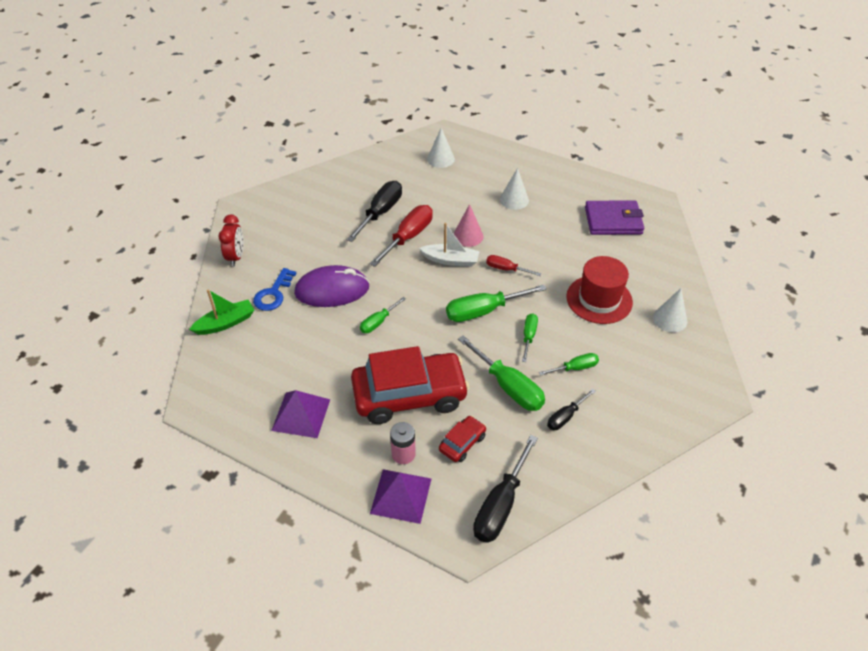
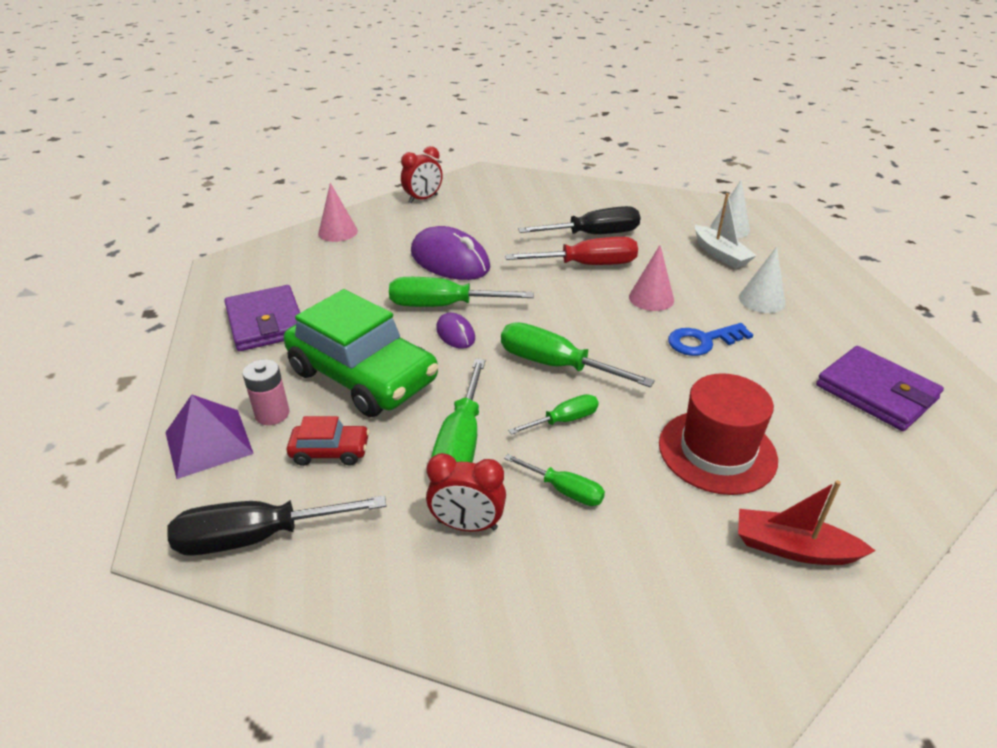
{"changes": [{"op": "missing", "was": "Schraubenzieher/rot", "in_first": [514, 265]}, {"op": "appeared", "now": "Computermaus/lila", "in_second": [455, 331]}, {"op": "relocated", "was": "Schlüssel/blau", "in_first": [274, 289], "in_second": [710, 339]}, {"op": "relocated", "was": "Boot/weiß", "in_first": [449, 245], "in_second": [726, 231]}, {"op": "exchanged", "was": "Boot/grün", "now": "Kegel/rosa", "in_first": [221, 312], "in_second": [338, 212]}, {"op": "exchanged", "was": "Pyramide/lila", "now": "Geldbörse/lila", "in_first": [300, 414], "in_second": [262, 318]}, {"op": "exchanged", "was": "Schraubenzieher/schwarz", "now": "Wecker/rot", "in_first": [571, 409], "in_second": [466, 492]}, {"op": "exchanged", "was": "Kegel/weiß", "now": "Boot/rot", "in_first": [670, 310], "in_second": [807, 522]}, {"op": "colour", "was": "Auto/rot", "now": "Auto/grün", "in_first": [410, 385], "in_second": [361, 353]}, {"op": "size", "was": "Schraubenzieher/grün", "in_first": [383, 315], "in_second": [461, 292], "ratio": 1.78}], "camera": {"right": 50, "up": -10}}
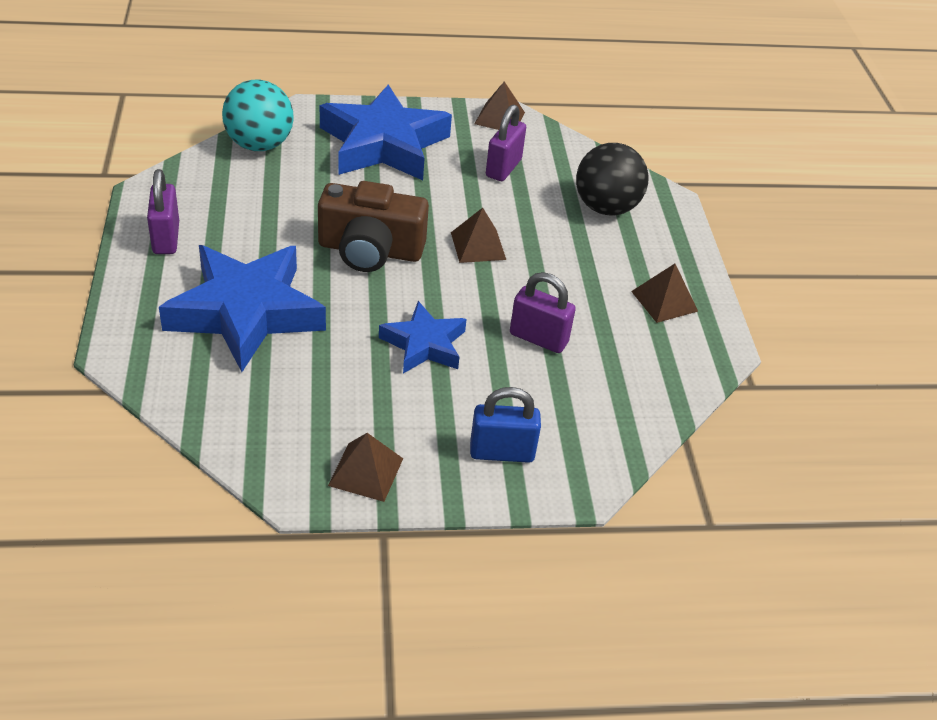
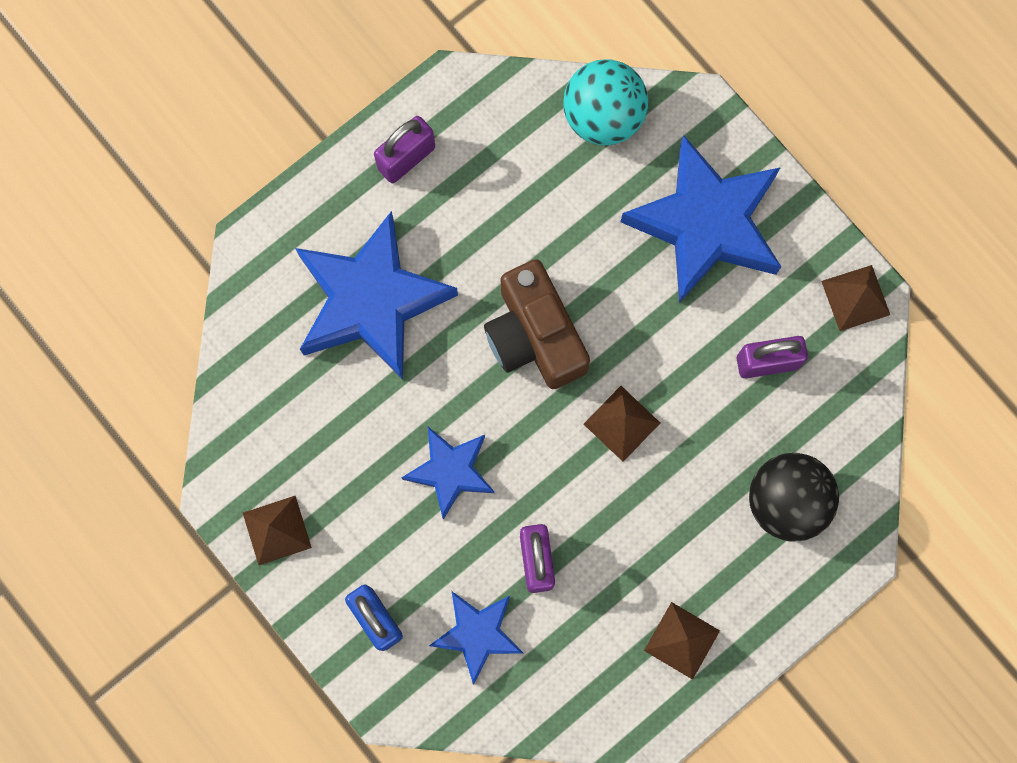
{"changes": [{"op": "appeared", "now": "Stern/blau", "in_second": [476, 638]}], "camera": {"right": 60, "up": 35}}
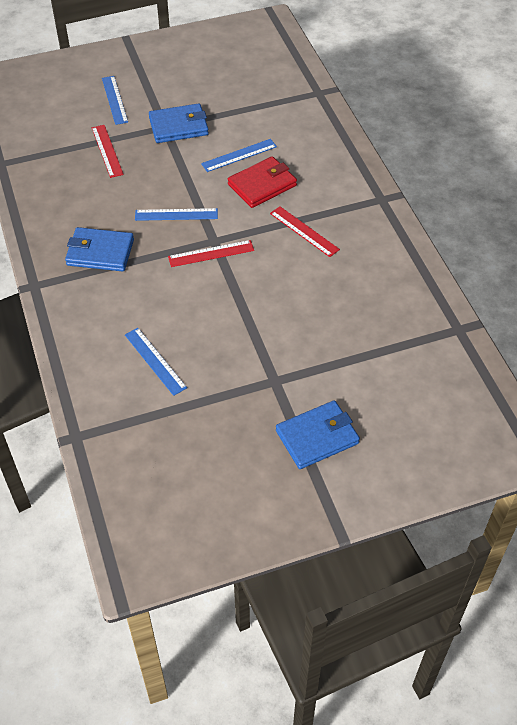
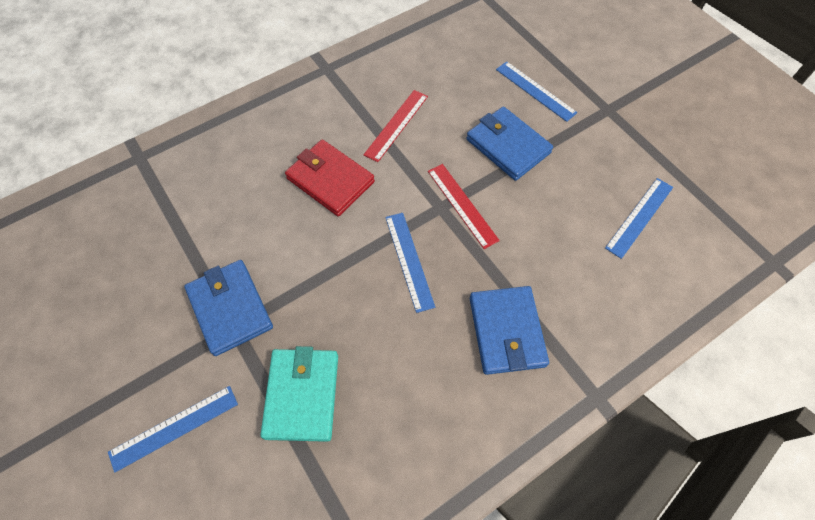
{"changes": [{"op": "relocated", "was": "Lineal/blau", "in_first": [239, 155], "in_second": [537, 91]}, {"op": "relocated", "was": "Geldbörse/blau", "in_first": [318, 434], "in_second": [509, 143]}, {"op": "exchanged", "was": "Lineal/rot", "now": "Geldbörse/türkis", "in_first": [108, 151], "in_second": [299, 394]}], "camera": {"right": -105, "up": 10}}
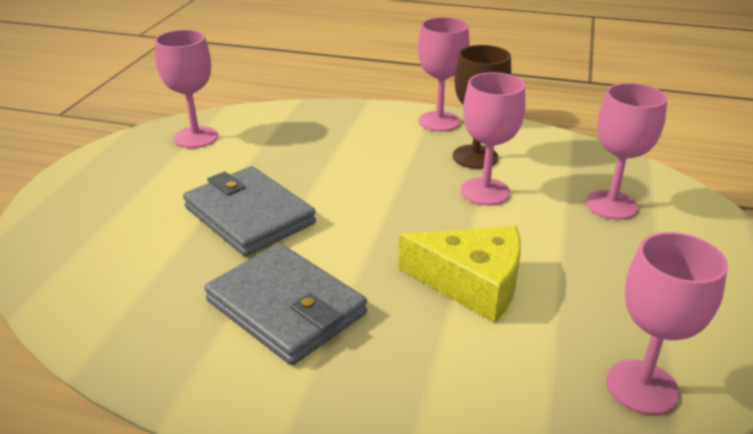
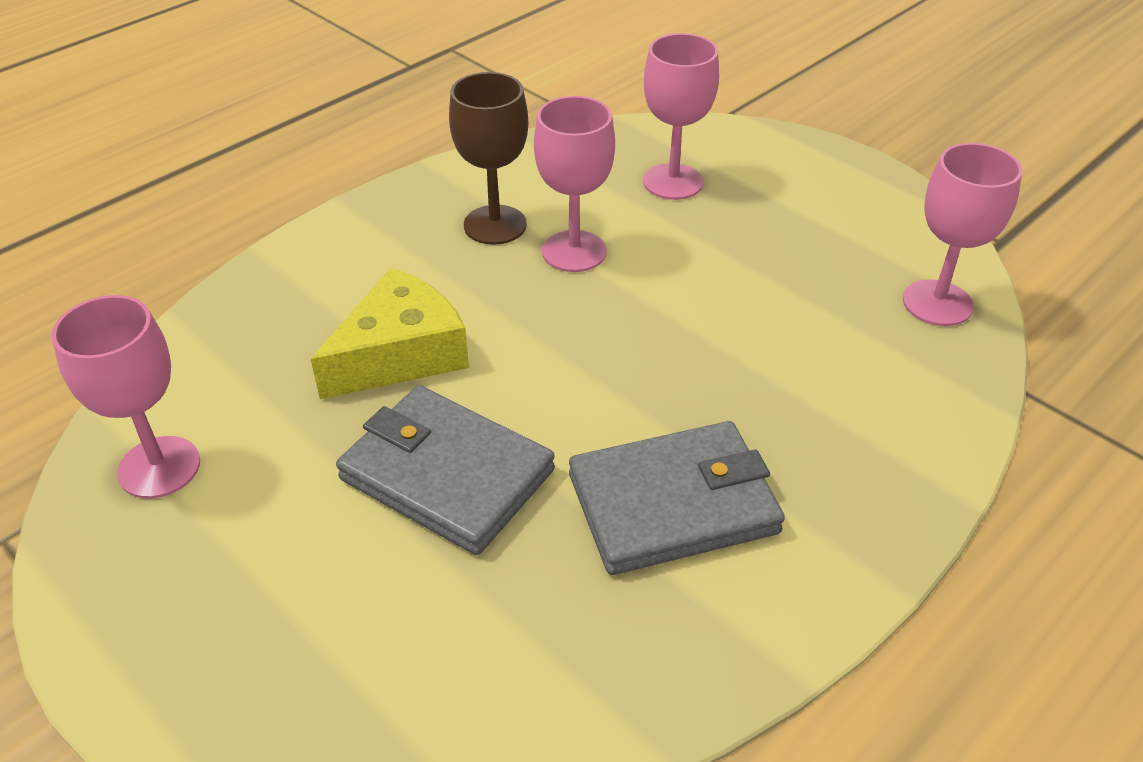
{"changes": [{"op": "missing", "was": "Kelch/rosa", "in_first": [444, 74]}, {"op": "relocated", "was": "Käse/gelb", "in_first": [459, 274], "in_second": [390, 333]}, {"op": "spun", "was": "Geldbörse/grau", "in_first": [249, 211], "in_second": [445, 470], "clockwise": 45}], "camera": {"right": -60, "up": 10}}
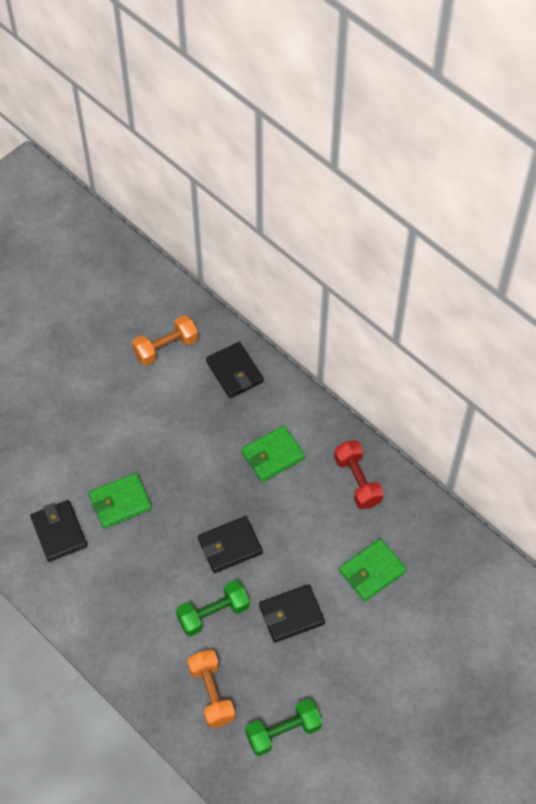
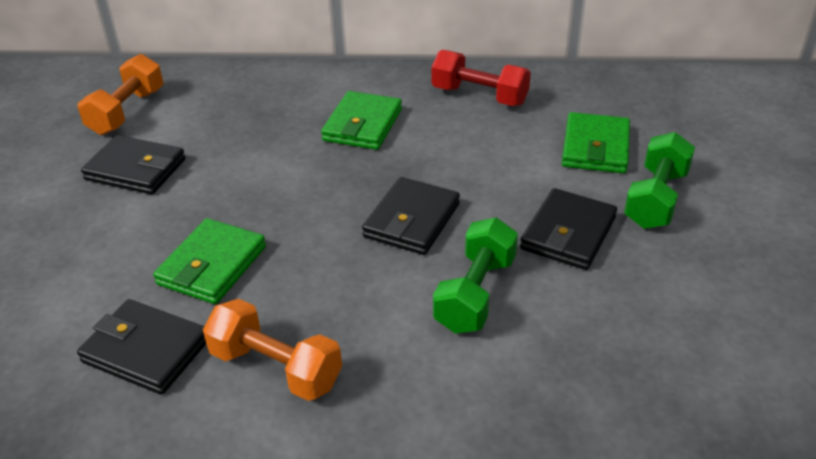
{"changes": [{"op": "relocated", "was": "Hantel/orange", "in_first": [211, 689], "in_second": [272, 350]}, {"op": "relocated", "was": "Geldbörse/schwarz", "in_first": [235, 370], "in_second": [133, 164]}, {"op": "relocated", "was": "Hantel/grün", "in_first": [283, 727], "in_second": [659, 180]}], "camera": {"right": -40, "up": -20}}
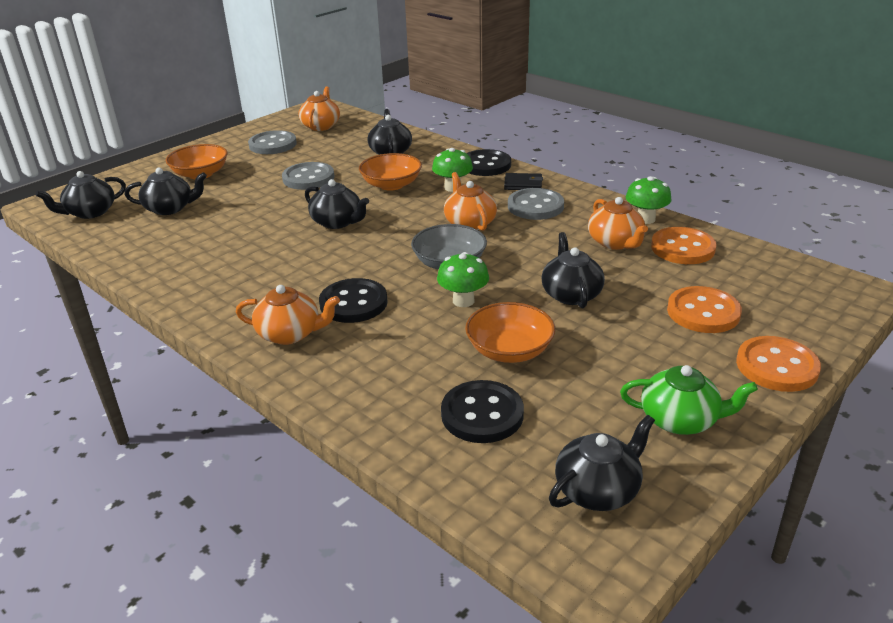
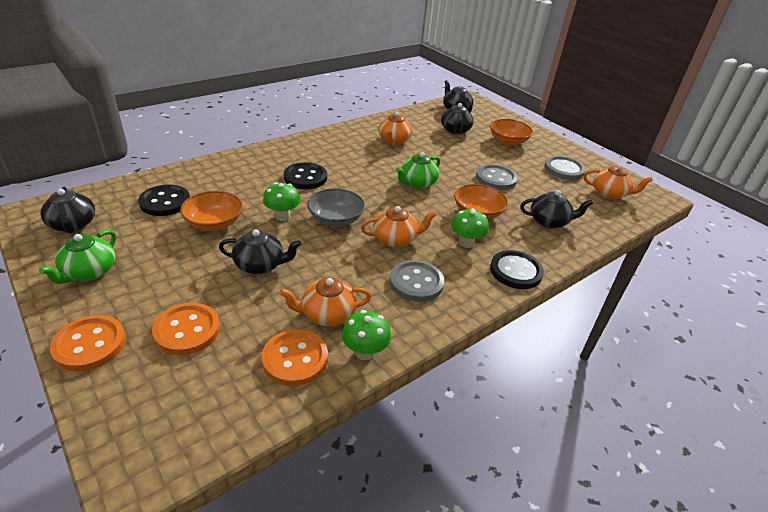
{"changes": [{"op": "missing", "was": "Geldbörse/schwarz", "in_first": [523, 181]}, {"op": "relocated", "was": "Teekanne/orange", "in_first": [288, 315], "in_second": [395, 128]}, {"op": "colour", "was": "Teekanne/schwarz", "now": "Teekanne/grün", "in_first": [337, 204], "in_second": [418, 170]}], "camera": {"right": 95, "up": 5}}
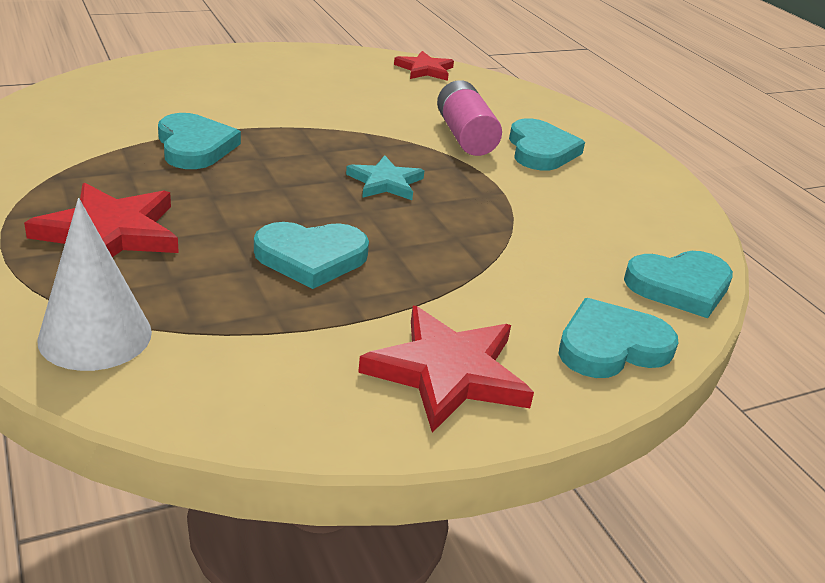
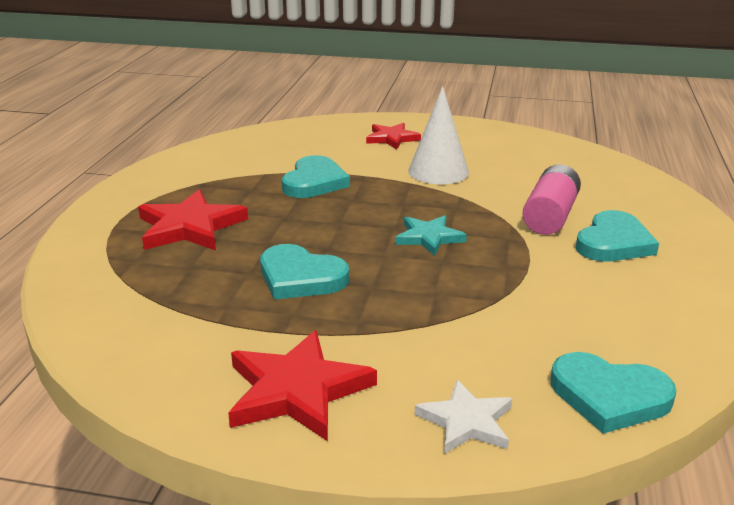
{"changes": [{"op": "relocated", "was": "Kegel/weiß", "in_first": [94, 284], "in_second": [438, 135]}, {"op": "relocated", "was": "Stern/rot", "in_first": [424, 66], "in_second": [393, 136]}, {"op": "exchanged", "was": "Herz/türkis", "now": "Stern/weiß", "in_first": [618, 338], "in_second": [463, 417]}], "camera": {"right": 40, "up": -5}}
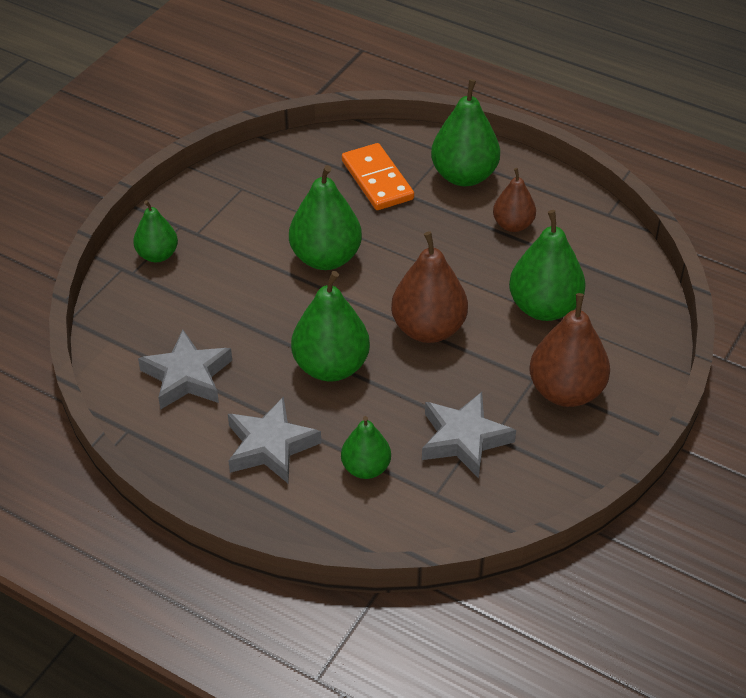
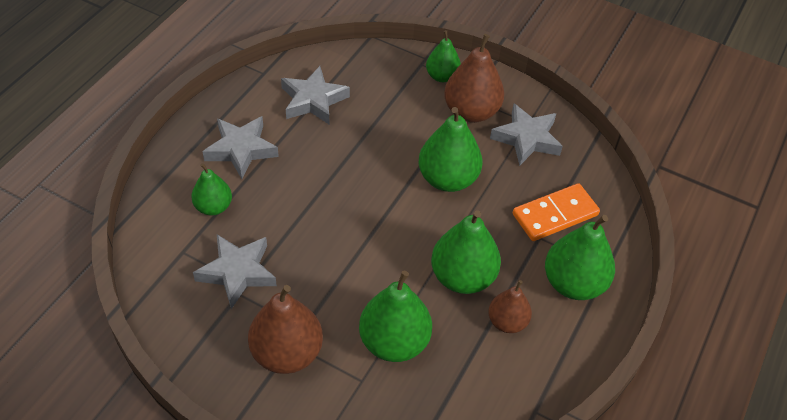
{"changes": [{"op": "appeared", "now": "Stern/grau", "in_second": [526, 135]}, {"op": "relocated", "was": "Birne/grün", "in_first": [330, 326], "in_second": [466, 252]}, {"op": "relocated", "was": "Birne/braun", "in_first": [429, 287], "in_second": [474, 78]}], "camera": {"right": 85, "up": 5}}
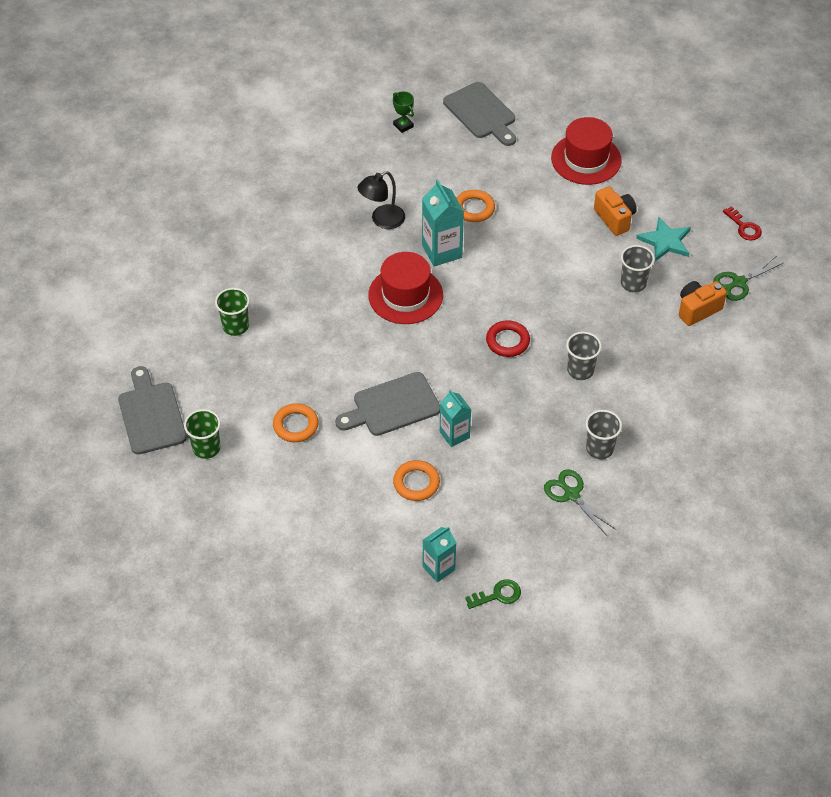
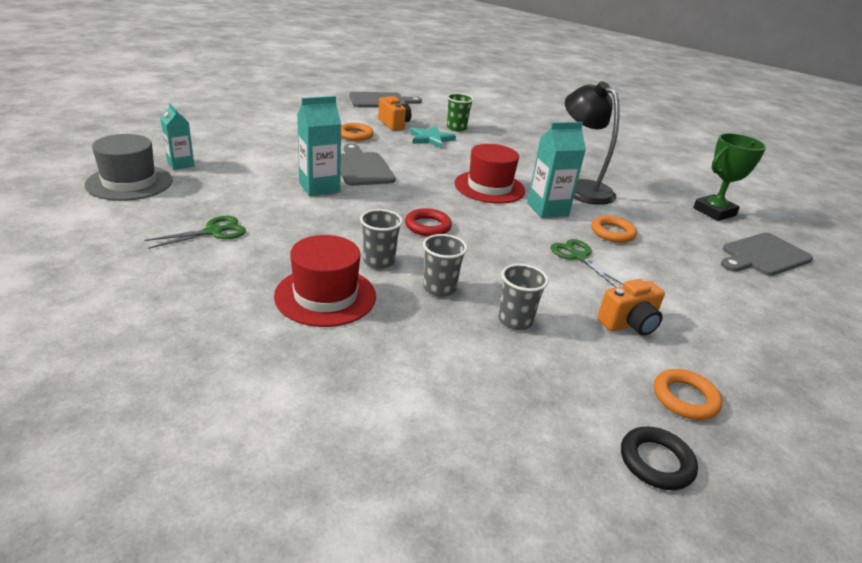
{"changes": [{"op": "missing", "was": "Becher/grün", "in_first": [202, 434]}, {"op": "relocated", "was": "Ring/orange", "in_first": [416, 480], "in_second": [688, 394]}, {"op": "relocated", "was": "Hut/rot", "in_first": [586, 151], "in_second": [325, 281]}, {"op": "relocated", "was": "Becher/grau", "in_first": [603, 434], "in_second": [445, 265]}, {"op": "relocated", "was": "Stern/türkis", "in_first": [663, 238], "in_second": [433, 137]}, {"op": "relocated", "was": "Kamera/orange", "in_first": [703, 303], "in_second": [394, 113]}, {"op": "relocated", "was": "Schere/grün", "in_first": [748, 279], "in_second": [587, 263]}, {"op": "exchanged", "was": "Schlüssel/grün", "now": "Hut/grau", "in_first": [493, 594], "in_second": [129, 167]}, {"op": "exchanged", "was": "Schlüssel/rot", "now": "Ring/schwarz", "in_first": [742, 223], "in_second": [659, 458]}, {"op": "size", "was": "Lampe/schwarz", "in_first": [381, 200], "in_second": [592, 143], "ratio": 1.59}, {"op": "size", "was": "Pokal/grün", "in_first": [403, 112], "in_second": [729, 177], "ratio": 1.96}, {"op": "size", "was": "Getränkekarton/türkis", "in_first": [455, 418], "in_second": [319, 146], "ratio": 1.51}], "camera": {"right": 90, "up": -20}}
